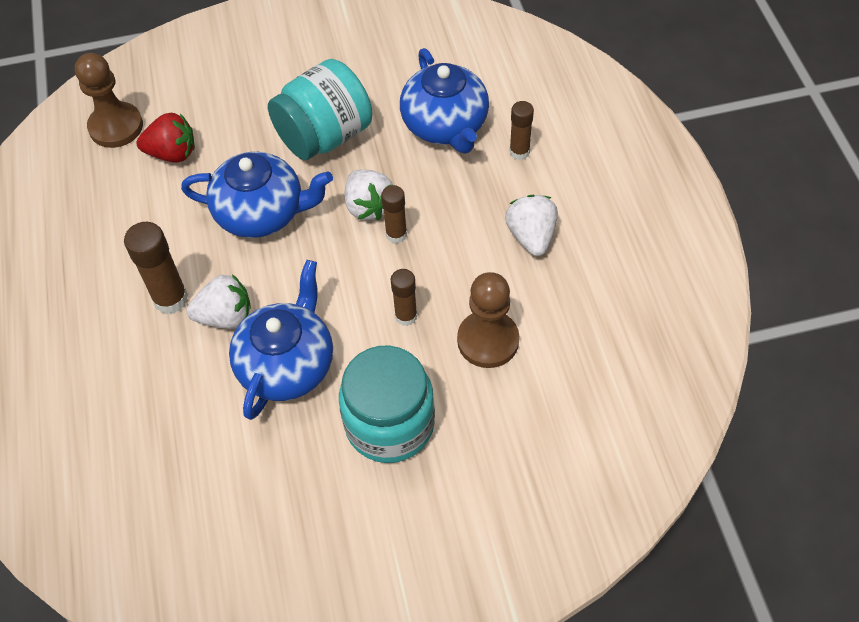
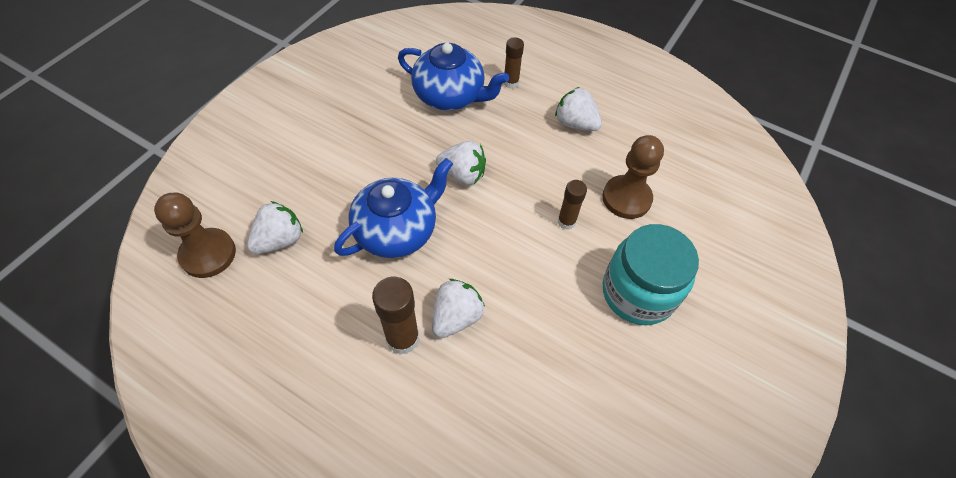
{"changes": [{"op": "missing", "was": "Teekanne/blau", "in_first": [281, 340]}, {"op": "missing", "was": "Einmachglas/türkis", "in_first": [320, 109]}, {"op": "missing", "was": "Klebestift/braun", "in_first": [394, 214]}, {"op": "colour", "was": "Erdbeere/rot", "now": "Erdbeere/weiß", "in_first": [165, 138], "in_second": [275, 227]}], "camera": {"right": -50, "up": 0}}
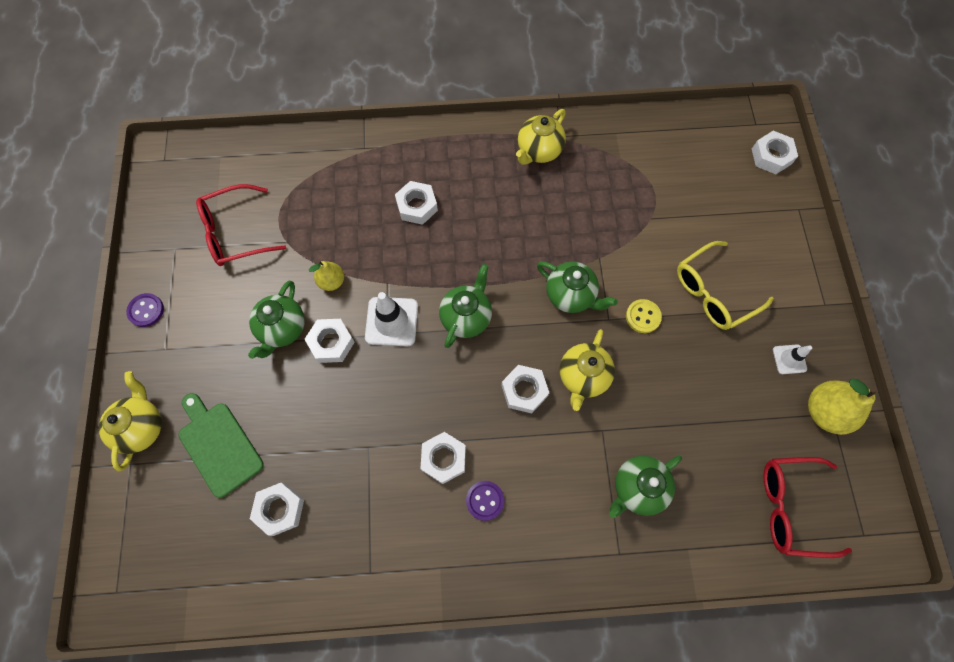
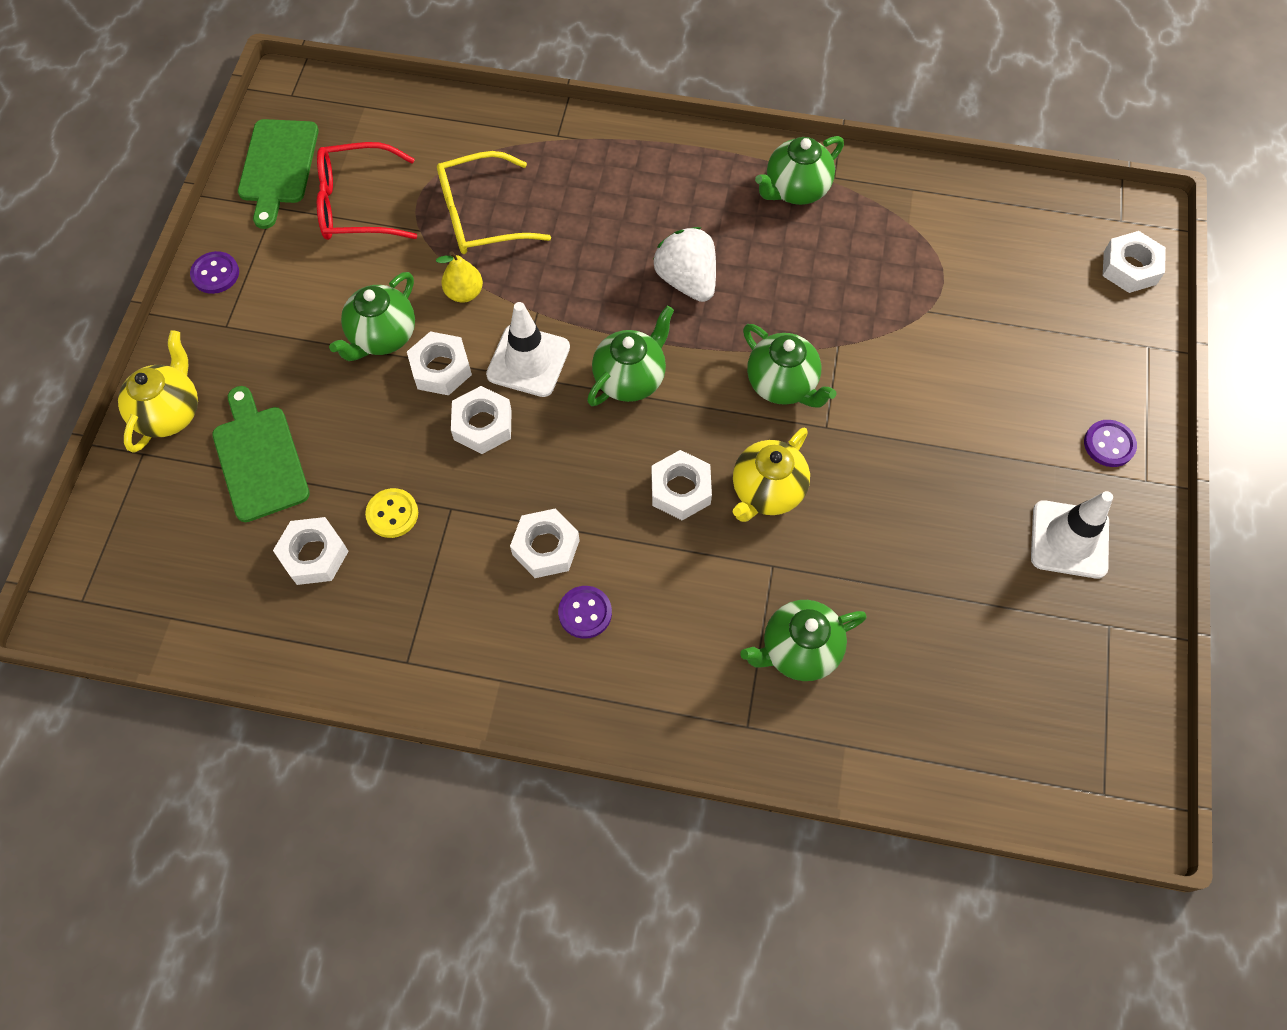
{"changes": [{"op": "missing", "was": "Brille/rot", "in_first": [807, 507]}, {"op": "missing", "was": "Birne/gelb", "in_first": [842, 407]}, {"op": "appeared", "now": "Schneidebrett/grün", "in_second": [278, 174]}, {"op": "appeared", "now": "Erdbeere/weiß", "in_second": [684, 264]}, {"op": "appeared", "now": "Knopf/lila", "in_second": [1110, 443]}, {"op": "relocated", "was": "Sechskantmutter/weiß", "in_first": [416, 203], "in_second": [481, 420]}, {"op": "relocated", "was": "Knopf/gelb", "in_first": [644, 316], "in_second": [391, 513]}, {"op": "relocated", "was": "Brille/gelb", "in_first": [725, 285], "in_second": [494, 202]}, {"op": "colour", "was": "Teekanne/gelb", "now": "Teekanne/grün", "in_first": [541, 137], "in_second": [799, 170]}, {"op": "size", "was": "Leitkegel/weiß", "in_first": [792, 359], "in_second": [1072, 535], "ratio": 1.75}], "camera": {"right": 15, "up": -5}}
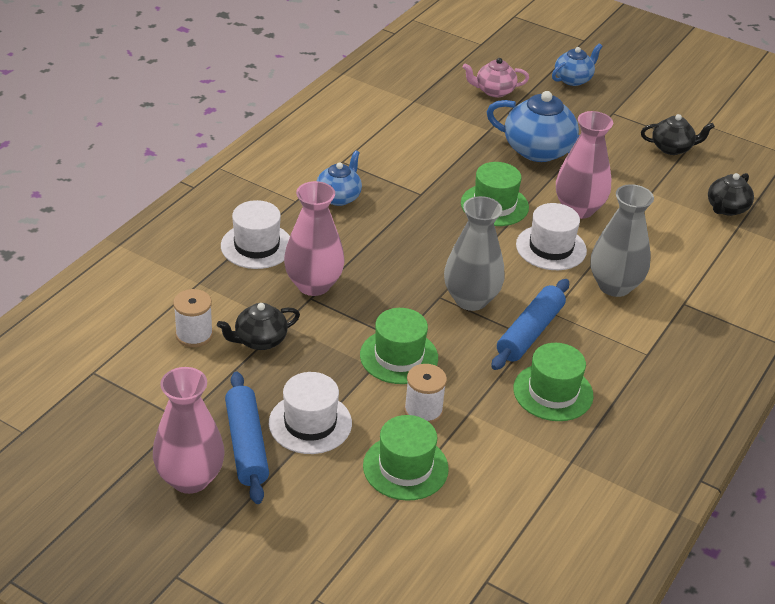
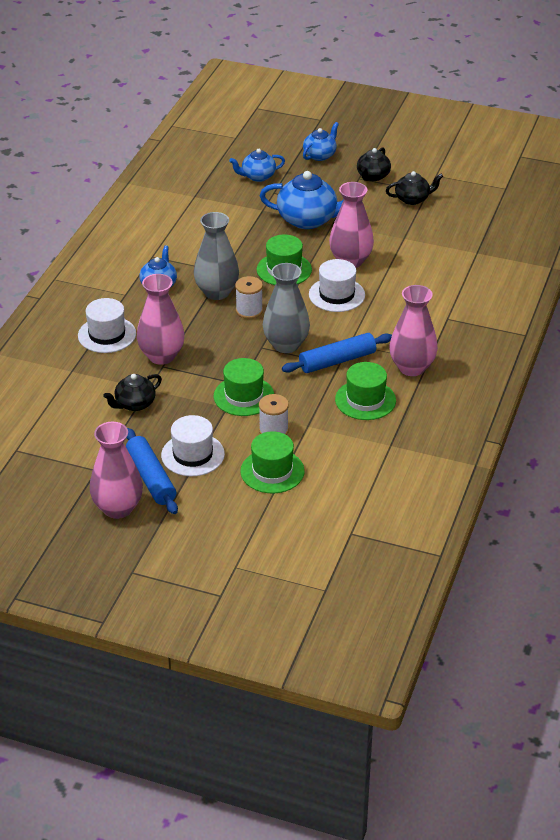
{"changes": [{"op": "appeared", "now": "Vase/rosa", "in_second": [413, 330]}, {"op": "relocated", "was": "Garnrolle/weiß", "in_first": [193, 318], "in_second": [249, 297]}, {"op": "relocated", "was": "Vase/grau", "in_first": [622, 240], "in_second": [216, 256]}, {"op": "relocated", "was": "Teekanne/schwarz", "in_first": [731, 194], "in_second": [374, 164]}, {"op": "colour", "was": "Teekanne/rosa", "now": "Teekanne/blau", "in_first": [496, 77], "in_second": [257, 165]}, {"op": "spun", "was": "Nudelholz/blau", "in_first": [530, 324], "in_second": [337, 353], "clockwise": 45}], "camera": {"right": -10, "up": 0}}
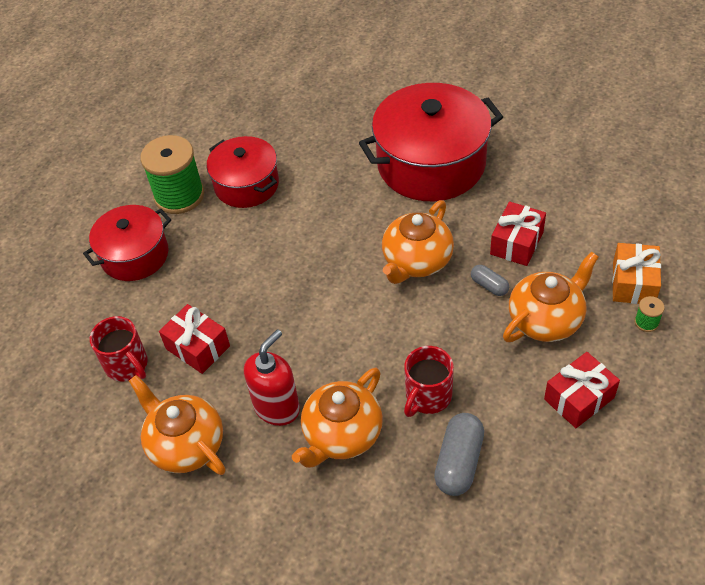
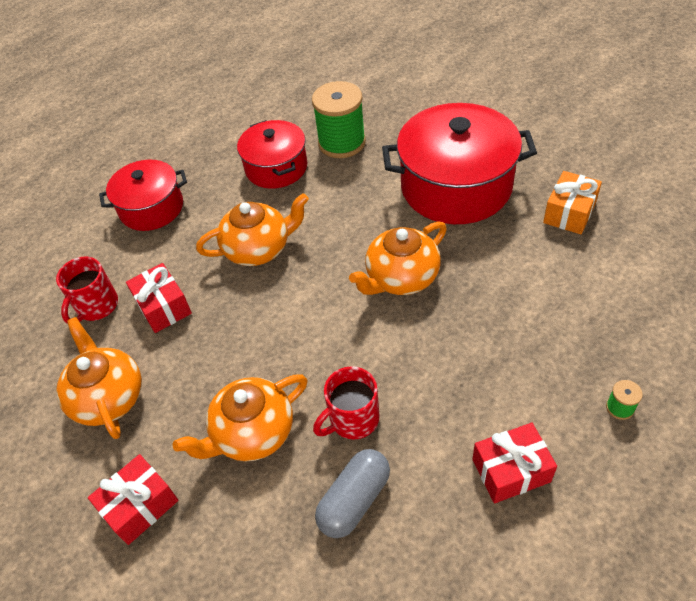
{"changes": [{"op": "missing", "was": "Seifenspender/rot", "in_first": [272, 377]}, {"op": "missing", "was": "Kapsel/grau", "in_first": [490, 280]}, {"op": "relocated", "was": "Garnrolle/grün", "in_first": [172, 174], "in_second": [339, 119]}, {"op": "relocated", "was": "Geschenk/rot", "in_first": [518, 233], "in_second": [133, 499]}, {"op": "relocated", "was": "Teekanne/orange", "in_first": [550, 297], "in_second": [252, 229]}, {"op": "relocated", "was": "Geschenk/orange", "in_first": [636, 273], "in_second": [572, 202]}, {"op": "spun", "was": "Tasse/rot", "in_first": [119, 348], "in_second": [87, 290], "clockwise": 45}], "camera": {"right": 20, "up": 0}}
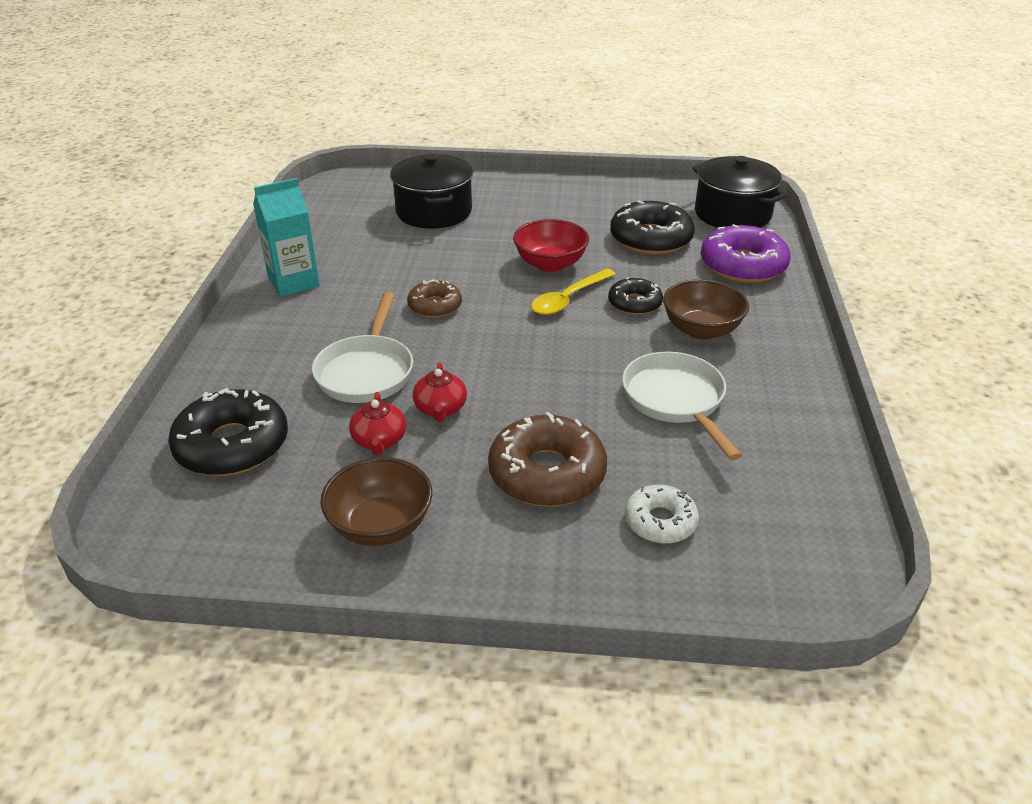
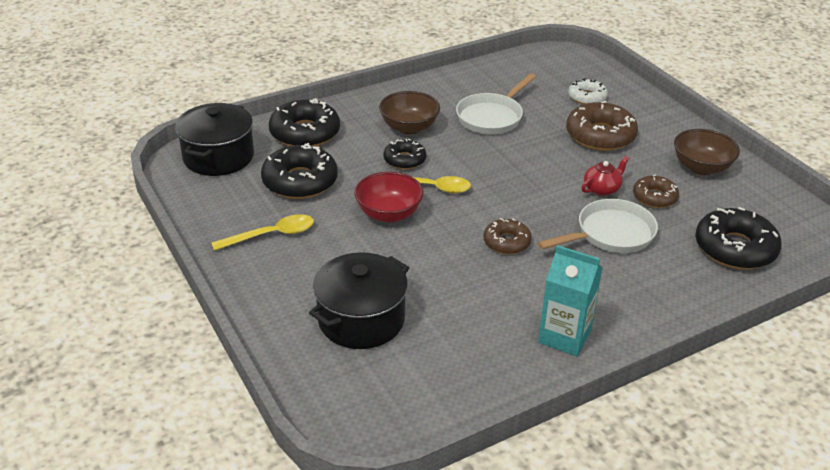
{"changes": [{"op": "appeared", "now": "Löffel/gelb", "in_second": [263, 232]}, {"op": "exchanged", "was": "Teekanne/rot", "now": "Donut/braun", "in_first": [377, 423], "in_second": [656, 191]}, {"op": "colour", "was": "Donut/lila", "now": "Donut/schwarz", "in_first": [746, 253], "in_second": [304, 122]}], "camera": {"right": -125, "up": 0}}
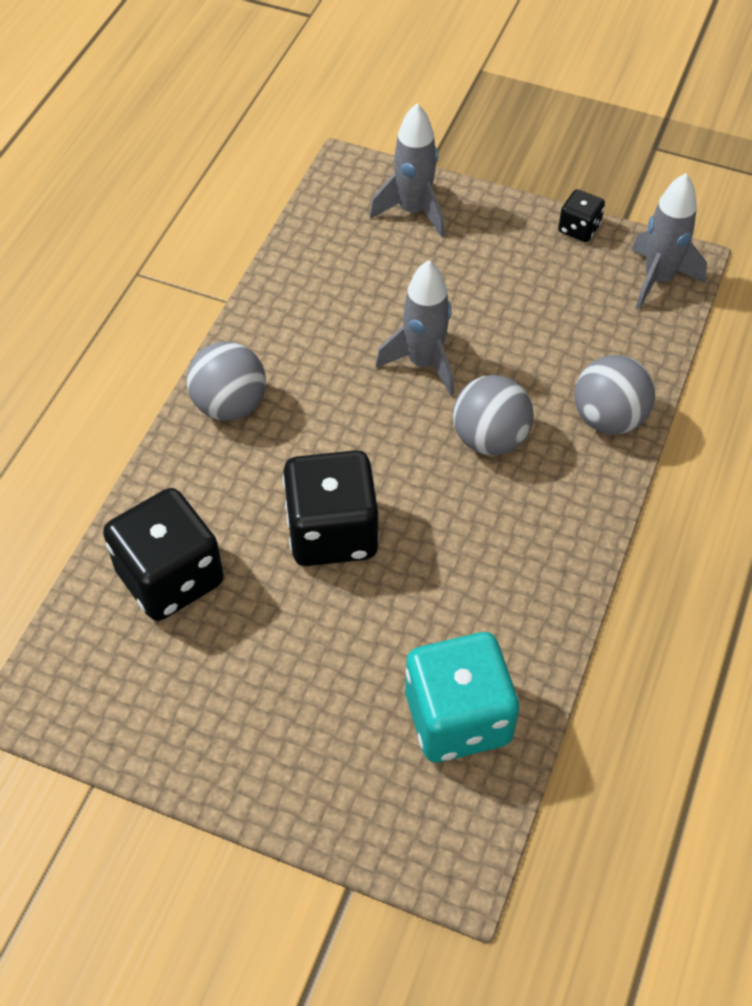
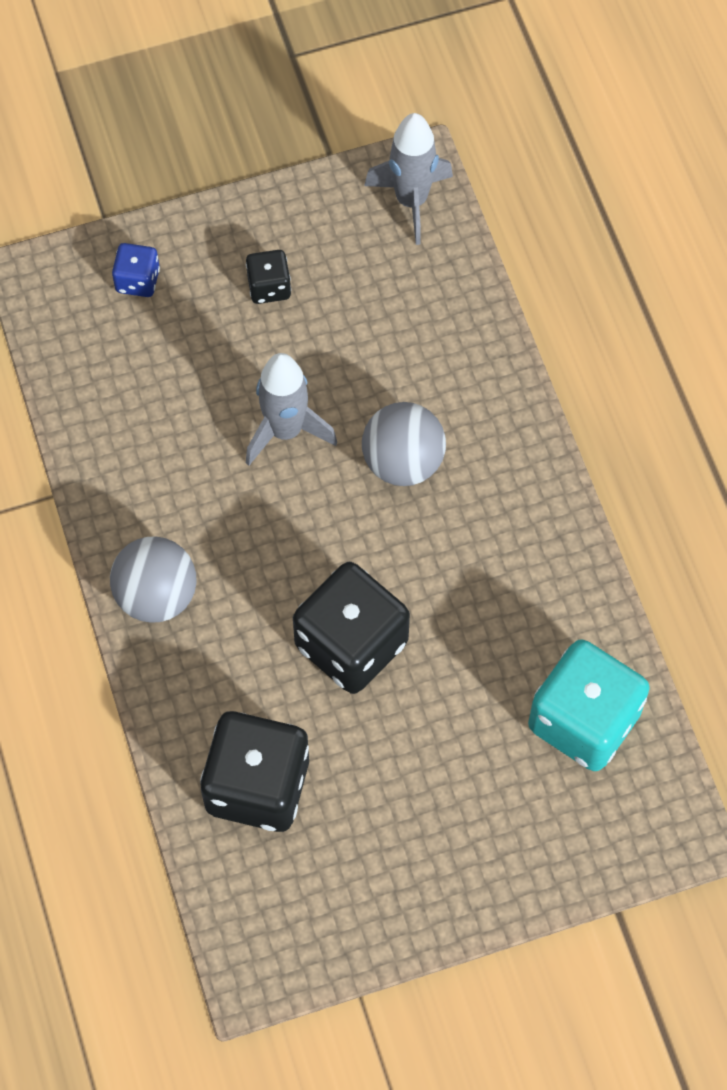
{"changes": [{"op": "missing", "was": "Ball/grau", "in_first": [614, 395]}, {"op": "relocated", "was": "Spielwürfel/schwarz", "in_first": [581, 215], "in_second": [268, 277]}, {"op": "exchanged", "was": "Rakete/grau", "now": "Spielwürfel/blau", "in_first": [407, 170], "in_second": [136, 270]}], "camera": {"right": -40, "up": 10}}
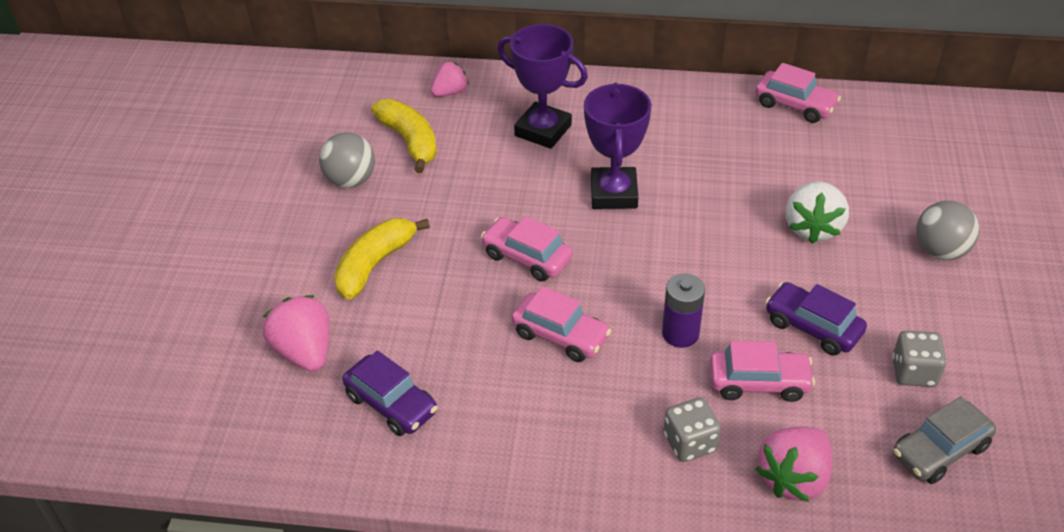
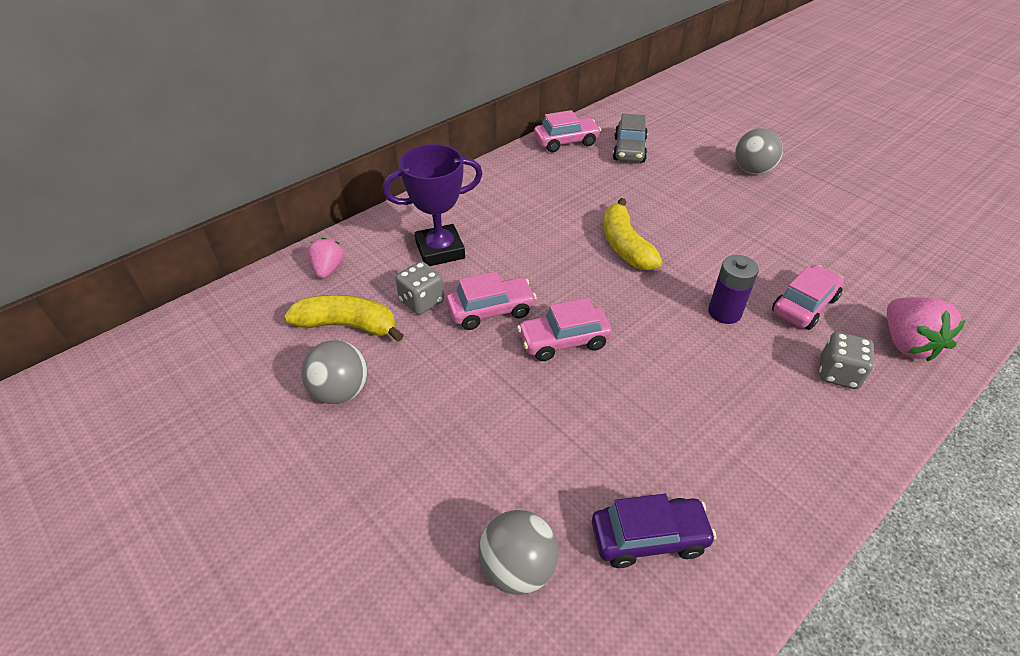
{"changes": [{"op": "missing", "was": "Pokal/lila", "in_first": [617, 146]}, {"op": "missing", "was": "Auto/lila", "in_first": [816, 319]}, {"op": "missing", "was": "Erdbeere/weiß", "in_first": [817, 212]}, {"op": "relocated", "was": "Banane/gelb", "in_first": [382, 258], "in_second": [633, 234]}, {"op": "relocated", "was": "Auto/rosa", "in_first": [561, 324], "in_second": [491, 301]}, {"op": "relocated", "was": "Spielwürfel/grau", "in_first": [919, 359], "in_second": [419, 288]}, {"op": "relocated", "was": "Auto/grau", "in_first": [944, 440], "in_second": [630, 138]}, {"op": "exchanged", "was": "Erdbeere/rosa", "now": "Ball/grau", "in_first": [296, 333], "in_second": [518, 552]}], "camera": {"right": -50, "up": 0}}
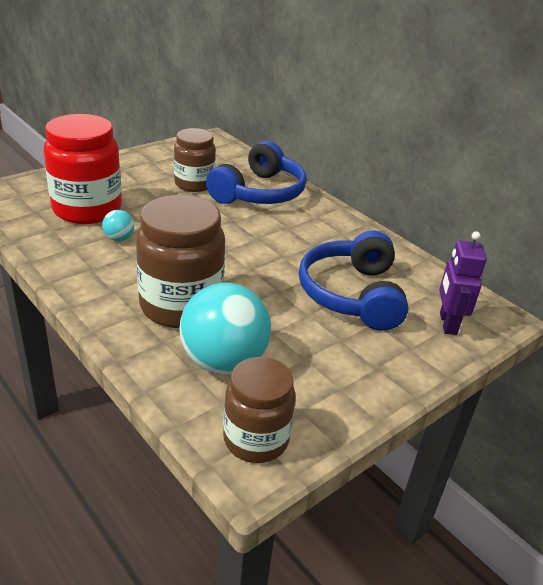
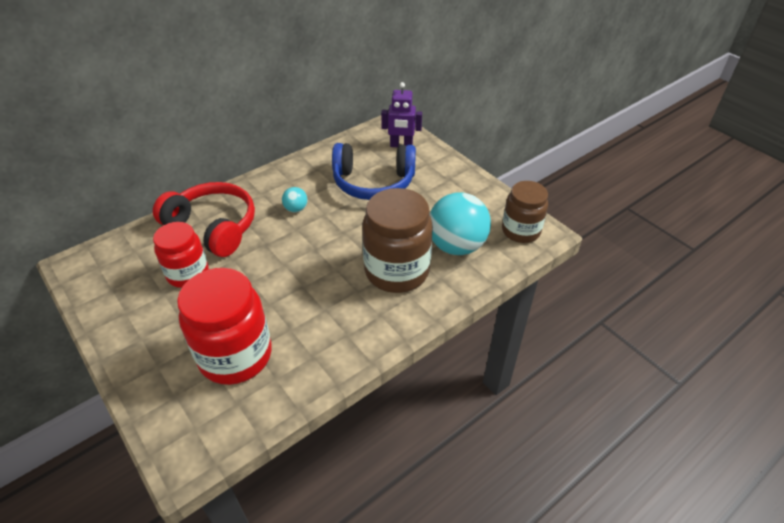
{"changes": [{"op": "relocated", "was": "Ball/türkis", "in_first": [118, 225], "in_second": [295, 199]}, {"op": "colour", "was": "Einmachglas/braun", "now": "Einmachglas/rot", "in_first": [195, 160], "in_second": [181, 255]}, {"op": "colour", "was": "Kopfhörer/blau", "now": "Kopfhörer/rot", "in_first": [256, 172], "in_second": [204, 219]}], "camera": {"right": -85, "up": 10}}
